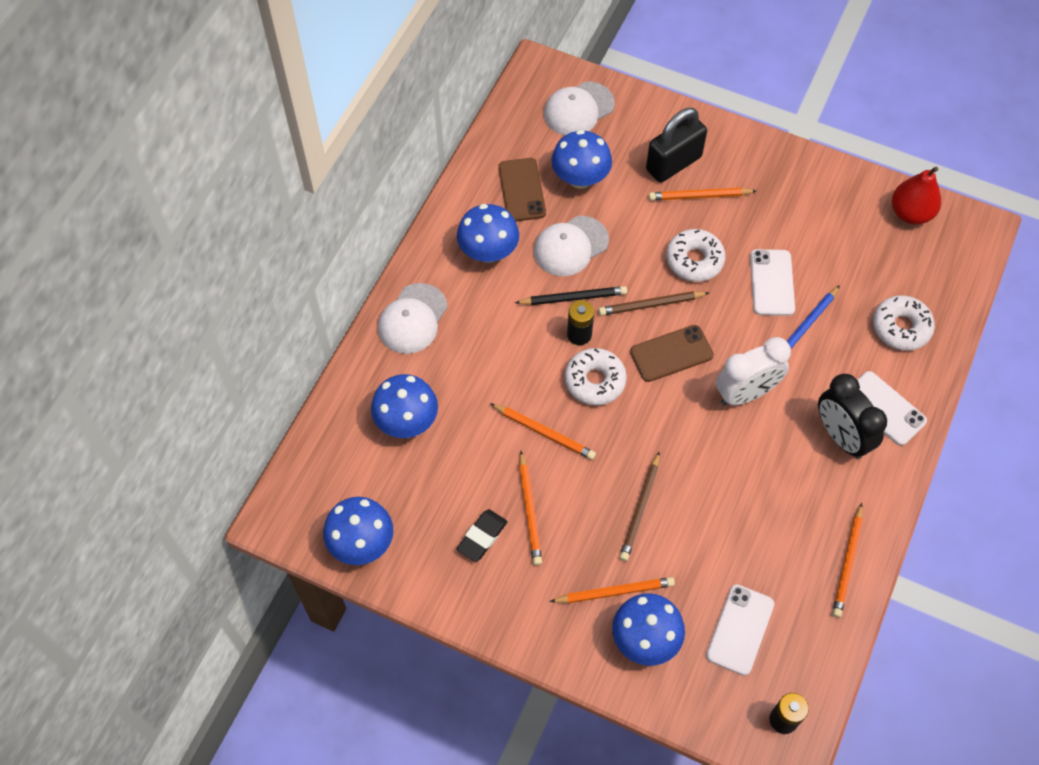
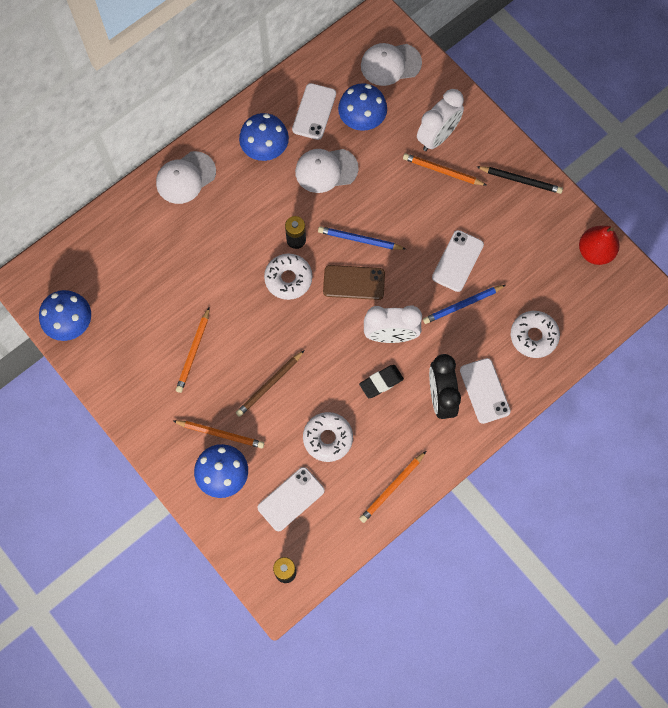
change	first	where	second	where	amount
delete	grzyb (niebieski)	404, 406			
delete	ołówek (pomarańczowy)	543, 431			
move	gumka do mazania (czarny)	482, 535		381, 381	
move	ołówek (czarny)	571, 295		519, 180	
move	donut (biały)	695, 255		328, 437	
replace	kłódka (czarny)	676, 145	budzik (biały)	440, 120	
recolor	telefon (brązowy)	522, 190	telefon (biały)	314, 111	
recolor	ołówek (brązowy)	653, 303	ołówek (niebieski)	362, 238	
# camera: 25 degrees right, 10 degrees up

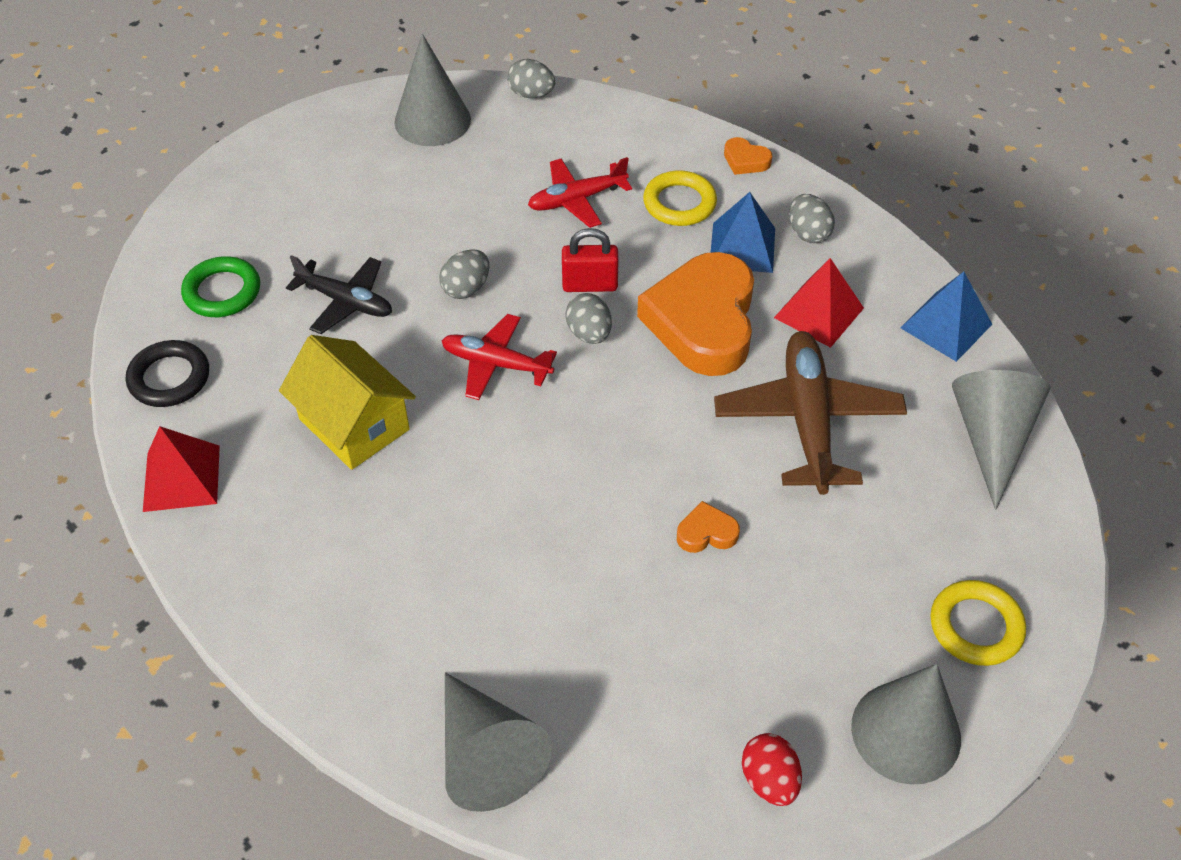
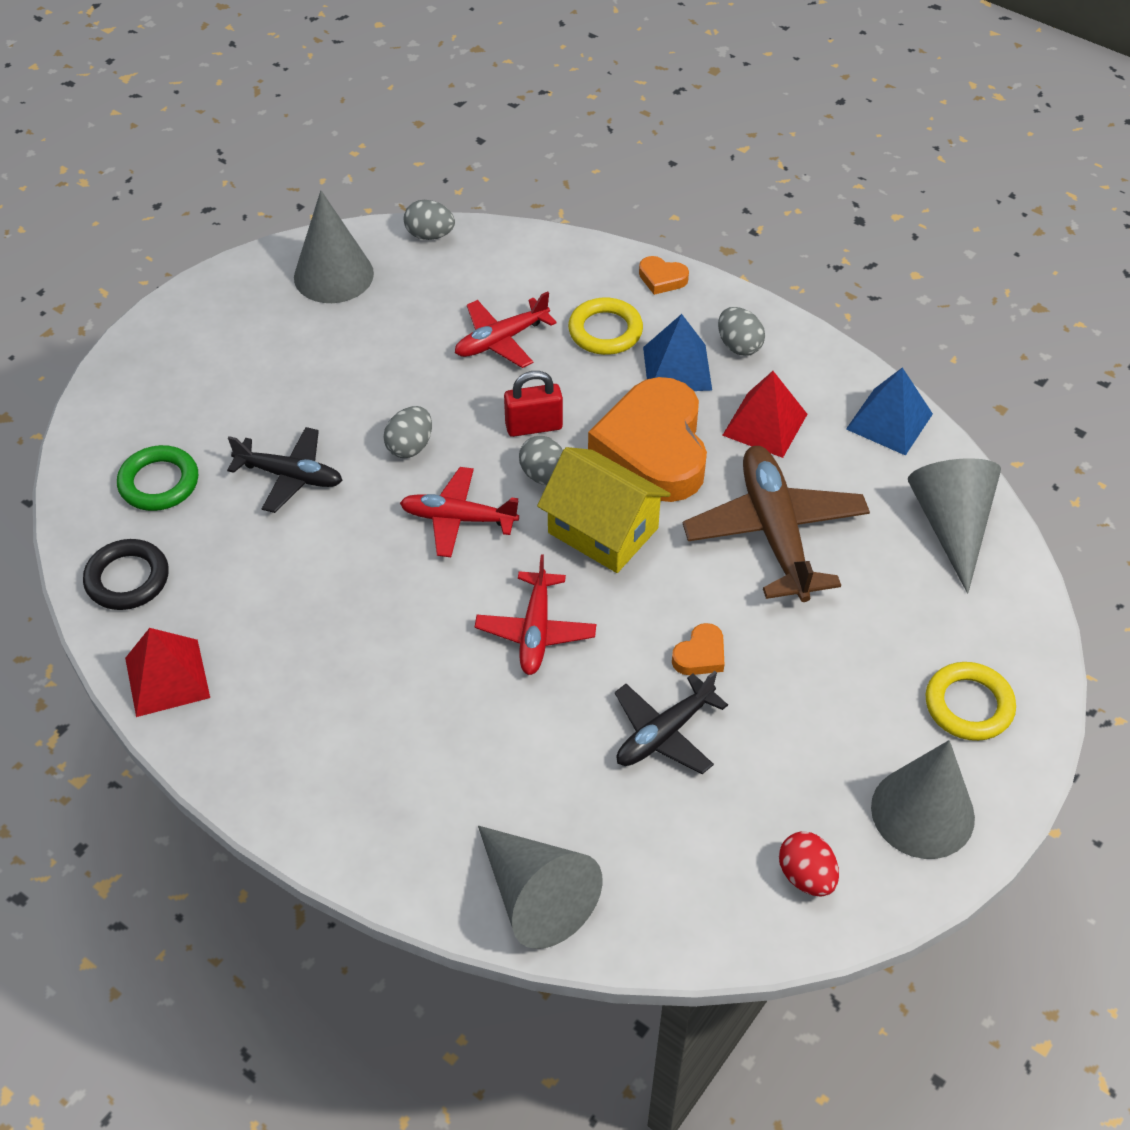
change	first	where	second	where	amount
insert			samolot (czerwony)	535, 614	
insert			samolot (czarny)	671, 722	
move	domek (żółty)	347, 402		604, 510	
rotate	serce (pomarańczowy)	708, 527		698, 649	150 degrees clockwise
# camera: 10 degrees left, 0 degrees up

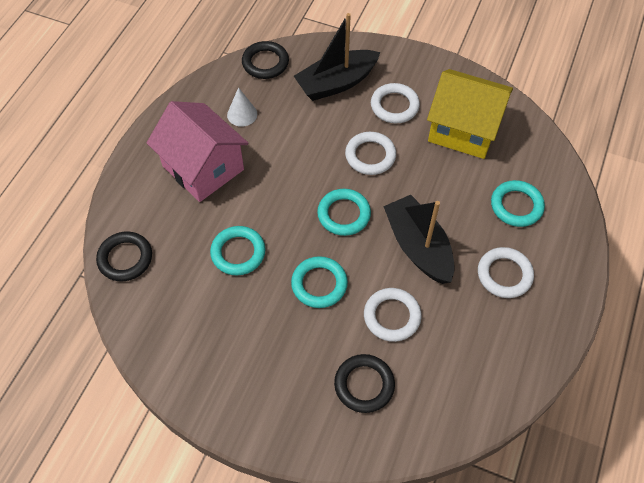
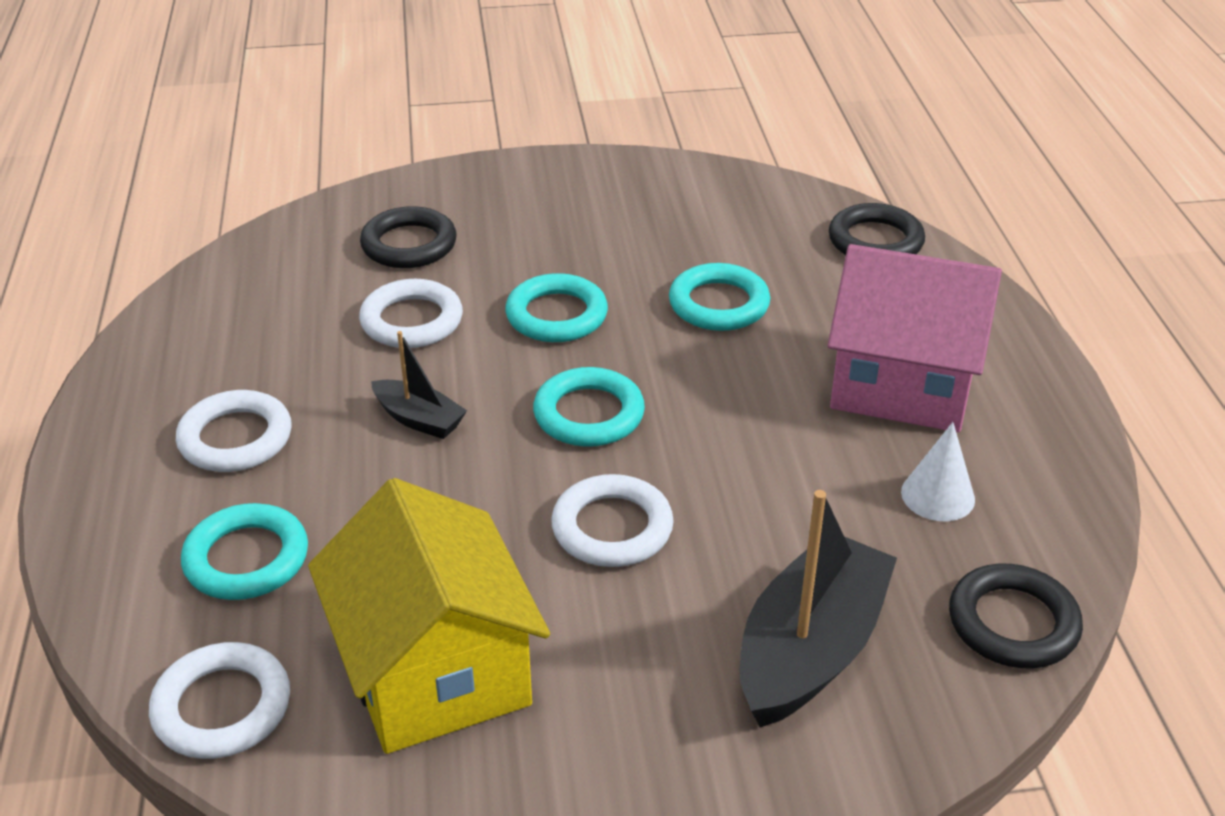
change	first	where	second	where	amount
move	pierścień (biały)	395, 103		219, 700	
rotate	domek (żółty)	470, 114		429, 616	75 degrees clockwise
resize	łódka (czarny)	419, 239		419, 385	x0.52
# camera: 150 degrees right, 20 degrees down

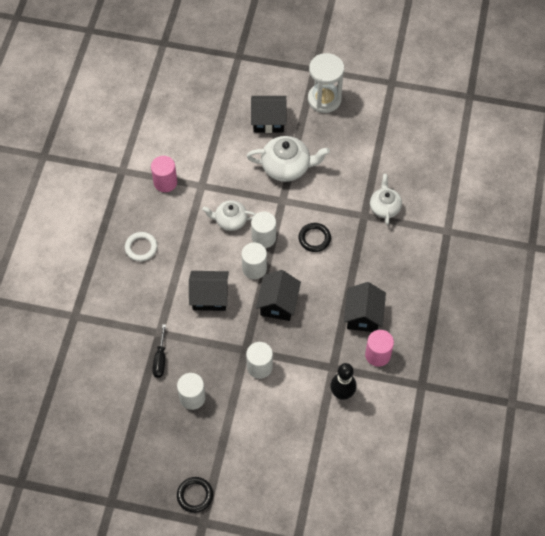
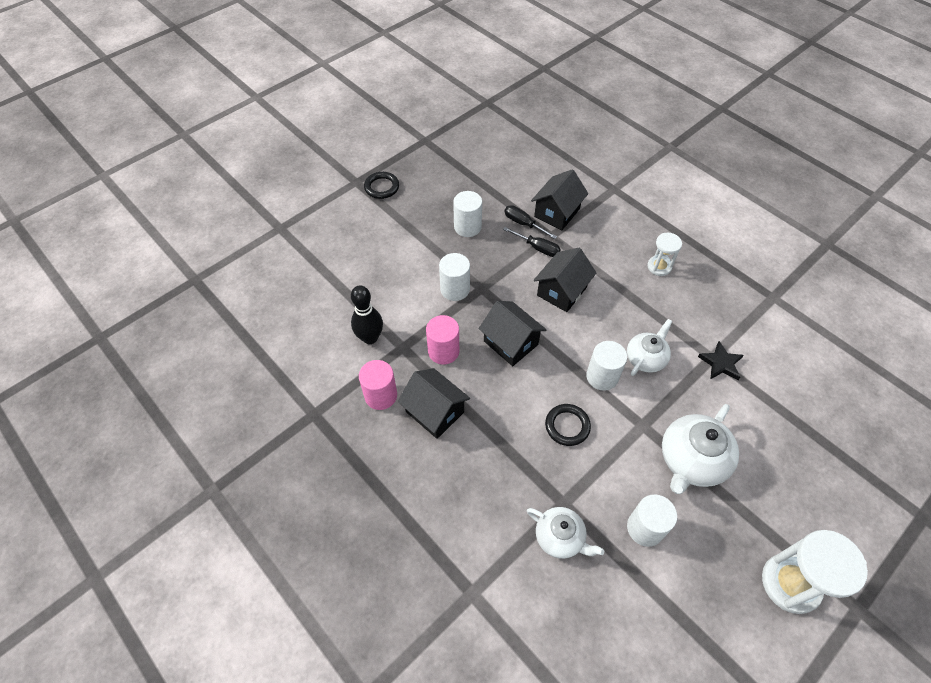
change	first	where	second	where	amount
insert			śrubokręt (czarny)	532, 242	
insert			gwiazda (czarny)	721, 360	
move	walec (różowy)	164, 174		442, 340	
move	walec (biały)	254, 261		652, 520	
move	domek (czarny)	268, 114		559, 199	
replace	pierścień (biały)	141, 246	klepsydra (biały)	664, 254	
# camera: 125 degrees right, 5 degrees down

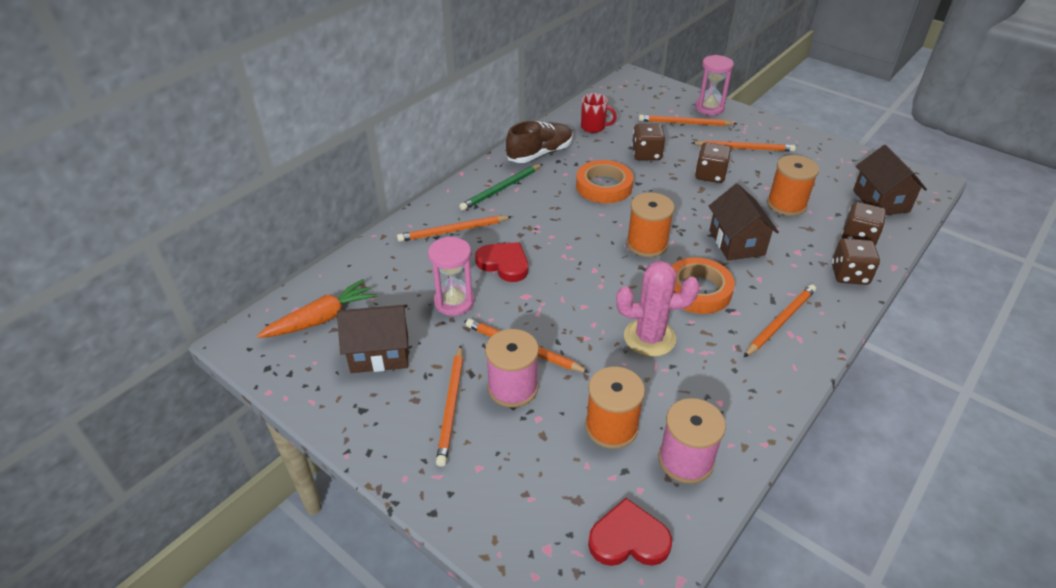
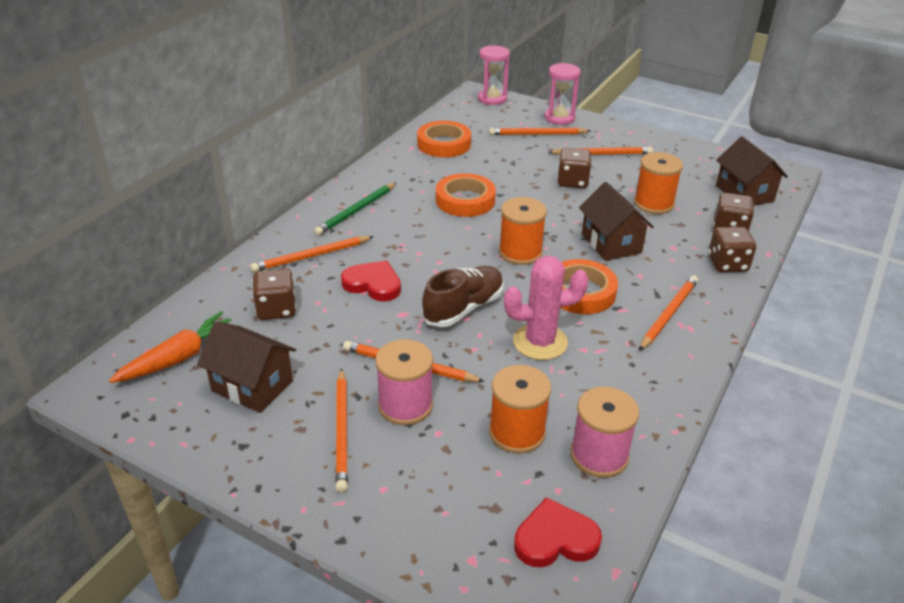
change	first	where	second	where	amount
move	klepsydra (różowy)	451, 276		494, 75	
move	but (brązowy)	539, 142		463, 296	
move	kostka do gry (brązowy)	648, 142		274, 294	
replace	kubek (czerwony)	599, 113	taśma klejąca (pomarańczowy)	444, 139	
rotate	domek (brązowy)	372, 339		246, 367	45 degrees clockwise
# camera: 10 degrees left, 5 degrees down

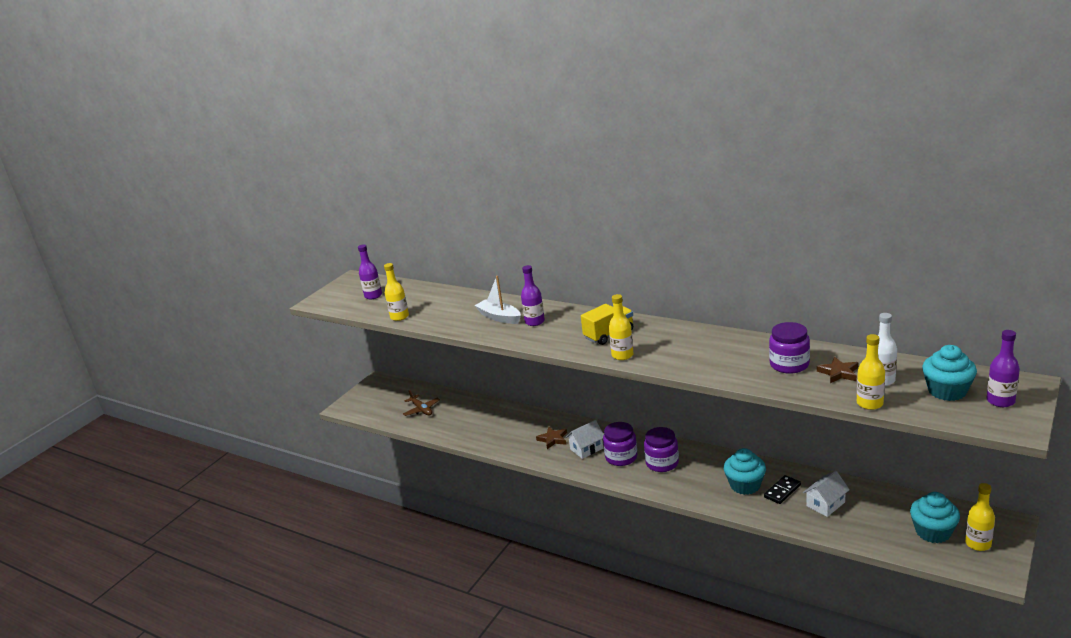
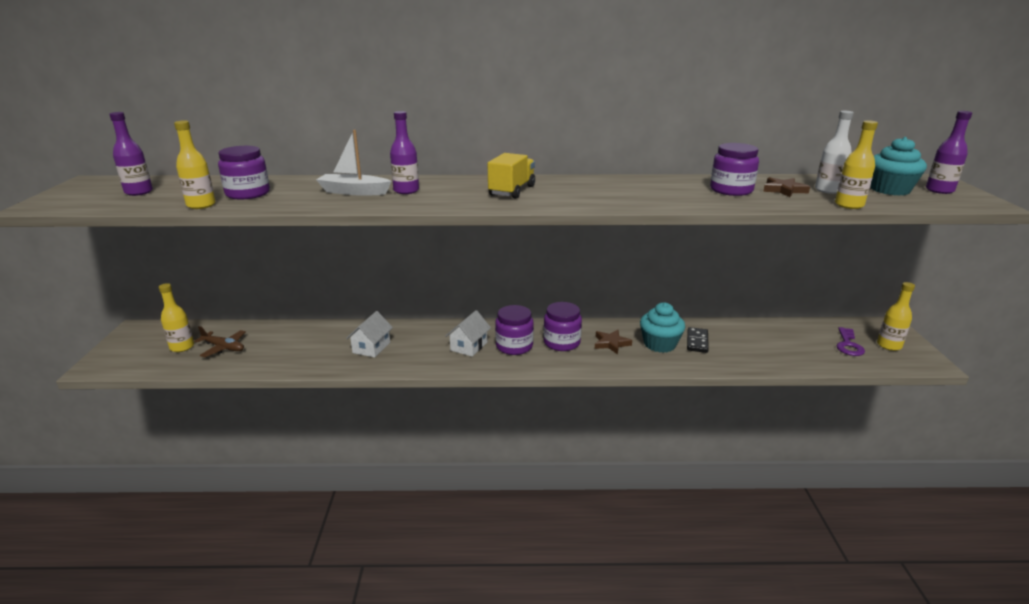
change	first	where	second	where	amount
insert			słoik (fioletowy)	244, 173	
move	gwiazda (brązowy)	551, 438		613, 342	
move	butelka (żółty)	621, 327		176, 317	
move	domek (biały)	826, 494		369, 334	
replace	muffinka (turkusowy)	935, 517	klucz (fioletowy)	851, 341	
# camera: 35 degrees left, 0 degrees up

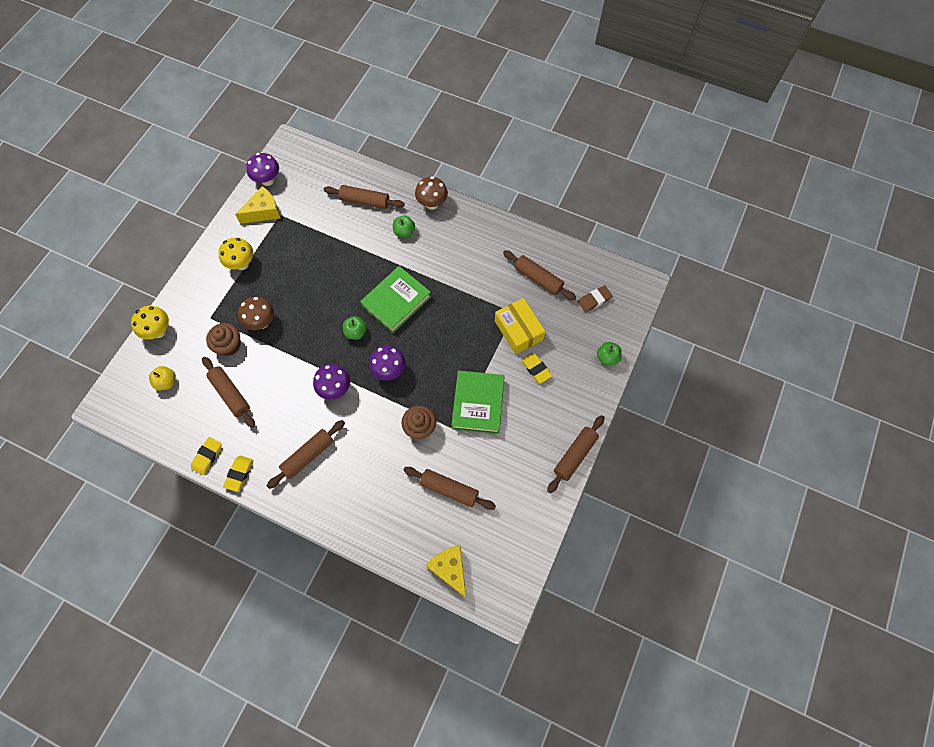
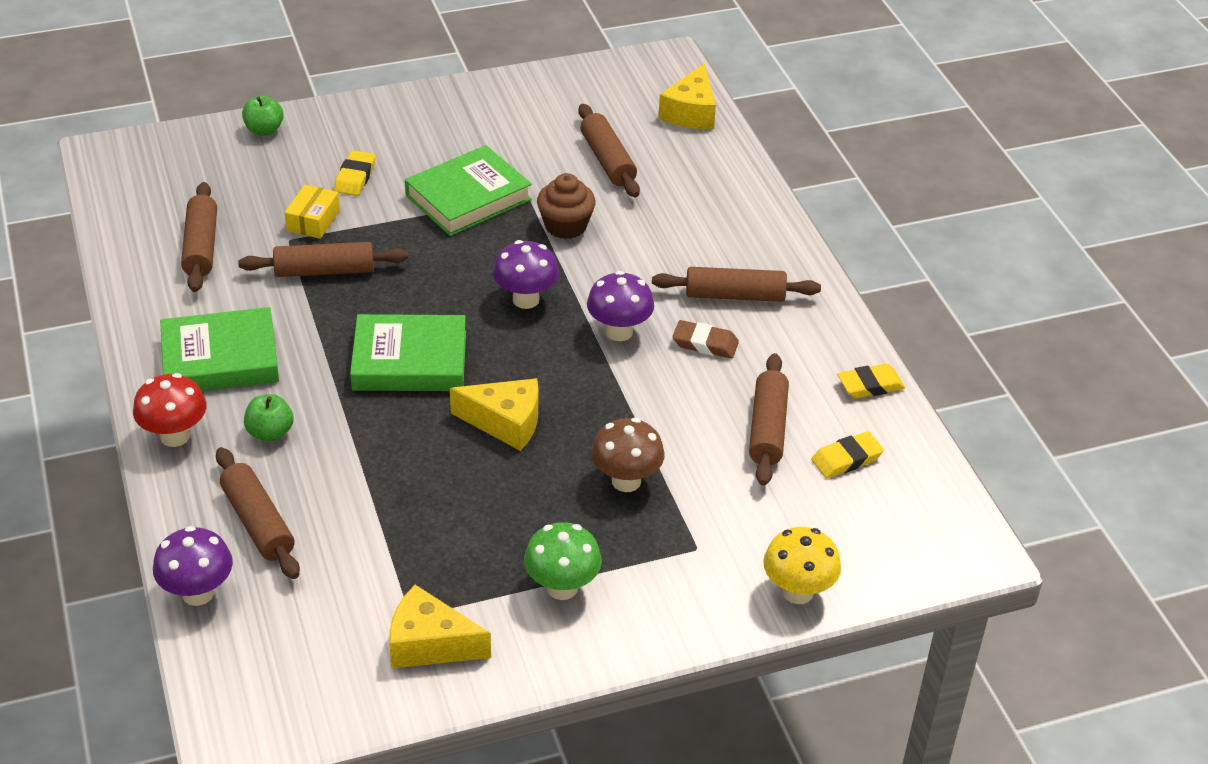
change	first	where	second	where	amount
delete	jabłko (żółty)	162, 378			
delete	muffinka (brązowy)	223, 339			
delete	jabłko (zielony)	355, 328			
insert			książka (zielony)	219, 349	
insert			ser (żółty)	494, 414	
move	gumka do mazania (żółty)	238, 474		847, 454	
move	grzyb (fioletowy)	262, 169		193, 566	
move	wałek do ciasta (brązowy)	576, 454		323, 259	
move	gumka do mazania (brązowy)	595, 299		706, 339	
recolor	grzyb (żółty)	235, 253	grzyb (zielony)	563, 561	
recolor	grzyb (brązowy)	431, 193	grzyb (czerwony)	170, 410	
resize	pudełko (żółty)	520, 326		312, 212	x0.63
# camera: 135 degrees left, 25 degrees down

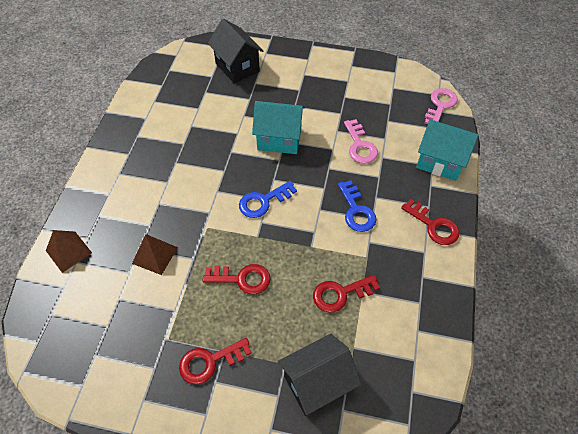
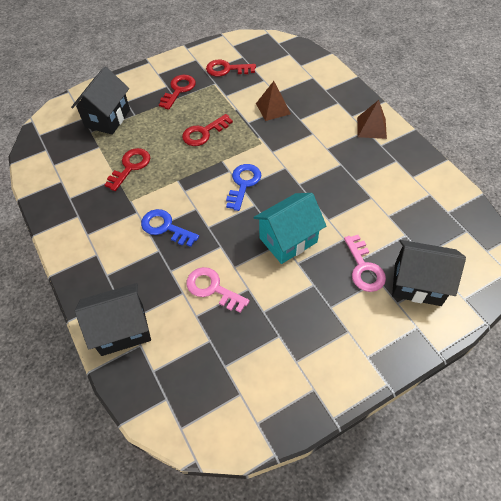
change	first	where	second	where	amount
move	piramida (brązowy)	69, 251		372, 119	
move	klucz (czerwony)	430, 222		231, 68	
move	klucz (różowy)	441, 106		365, 263	
recolor	domek (turkusowy)	447, 150	domek (czarny)	113, 319	
# camera: 140 degrees right, 0 degrees up

